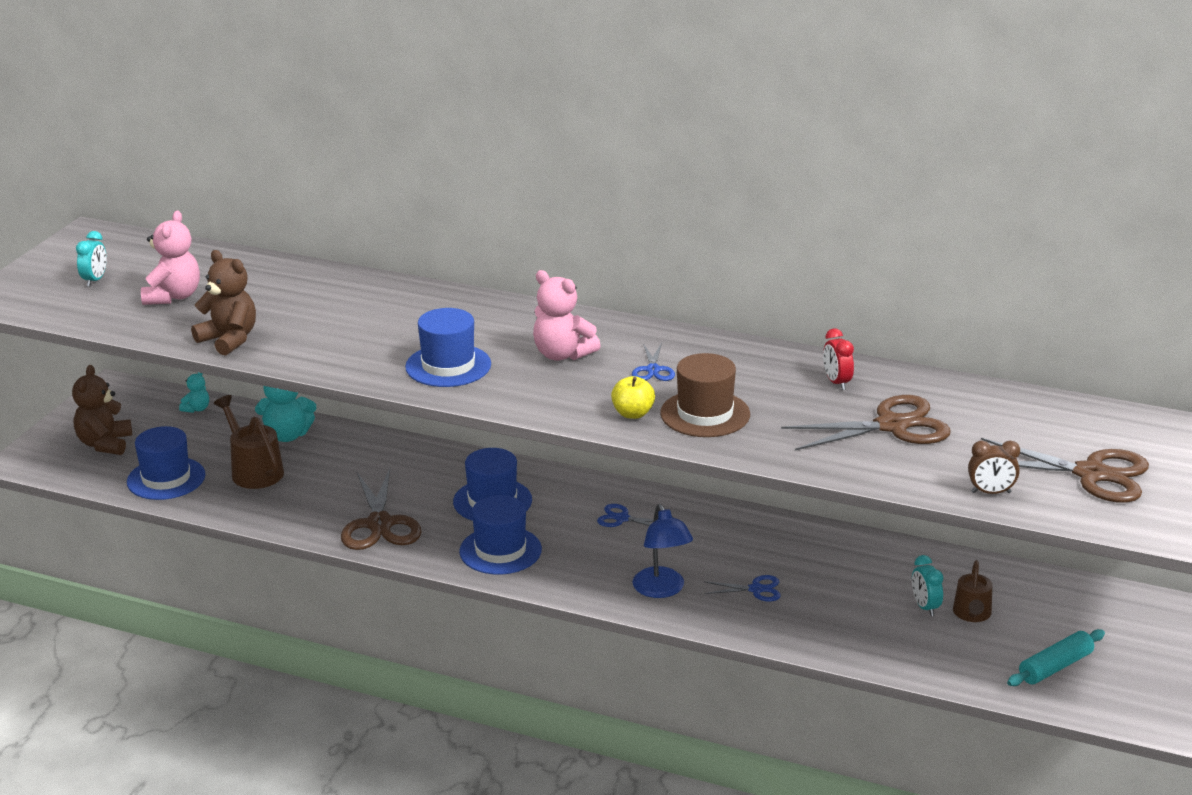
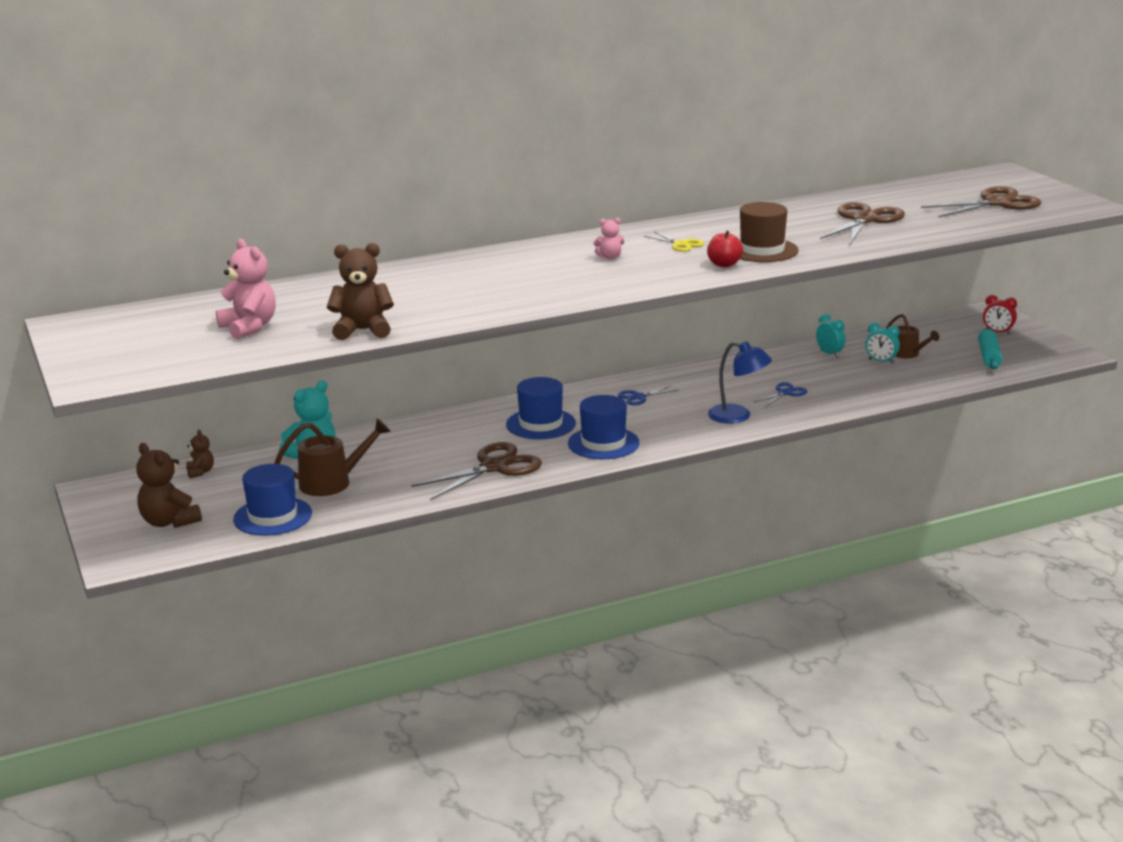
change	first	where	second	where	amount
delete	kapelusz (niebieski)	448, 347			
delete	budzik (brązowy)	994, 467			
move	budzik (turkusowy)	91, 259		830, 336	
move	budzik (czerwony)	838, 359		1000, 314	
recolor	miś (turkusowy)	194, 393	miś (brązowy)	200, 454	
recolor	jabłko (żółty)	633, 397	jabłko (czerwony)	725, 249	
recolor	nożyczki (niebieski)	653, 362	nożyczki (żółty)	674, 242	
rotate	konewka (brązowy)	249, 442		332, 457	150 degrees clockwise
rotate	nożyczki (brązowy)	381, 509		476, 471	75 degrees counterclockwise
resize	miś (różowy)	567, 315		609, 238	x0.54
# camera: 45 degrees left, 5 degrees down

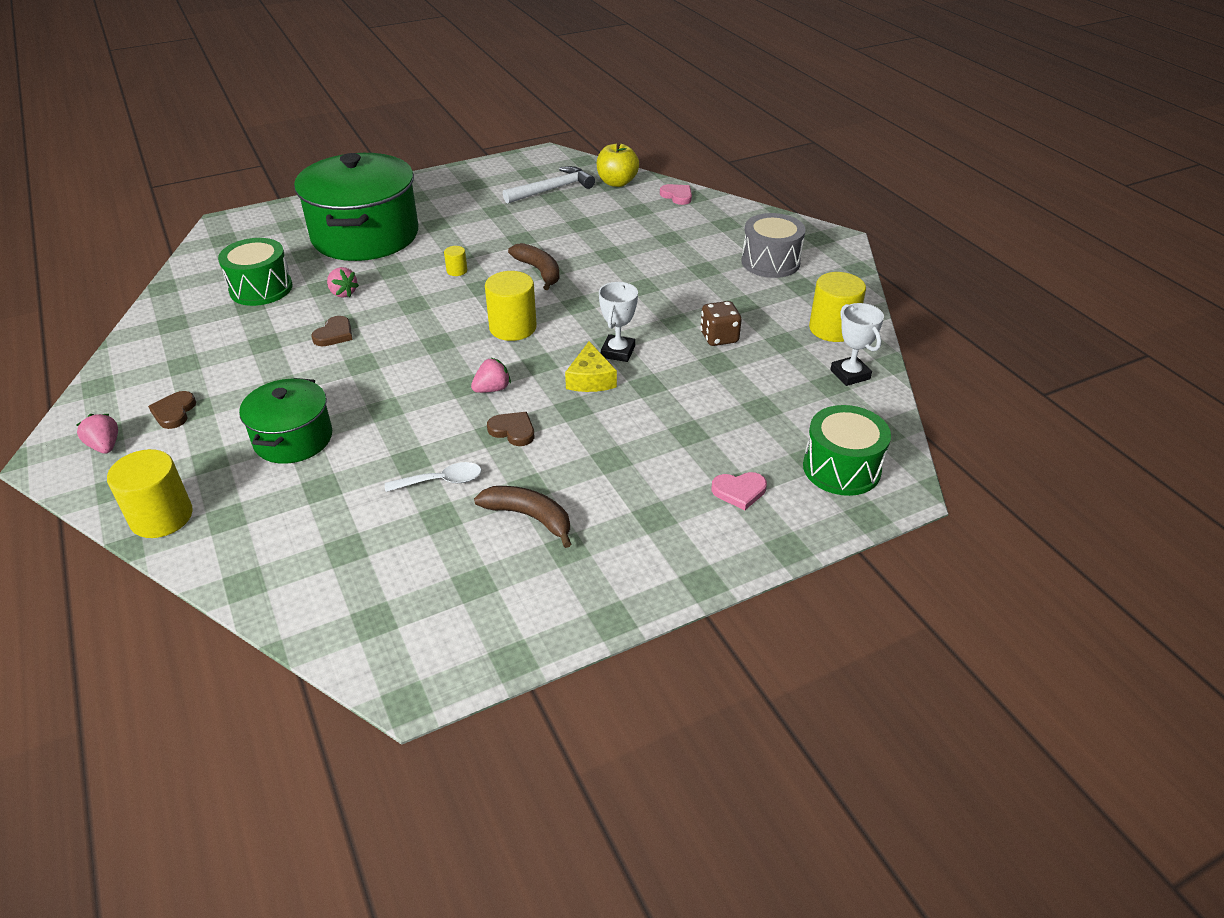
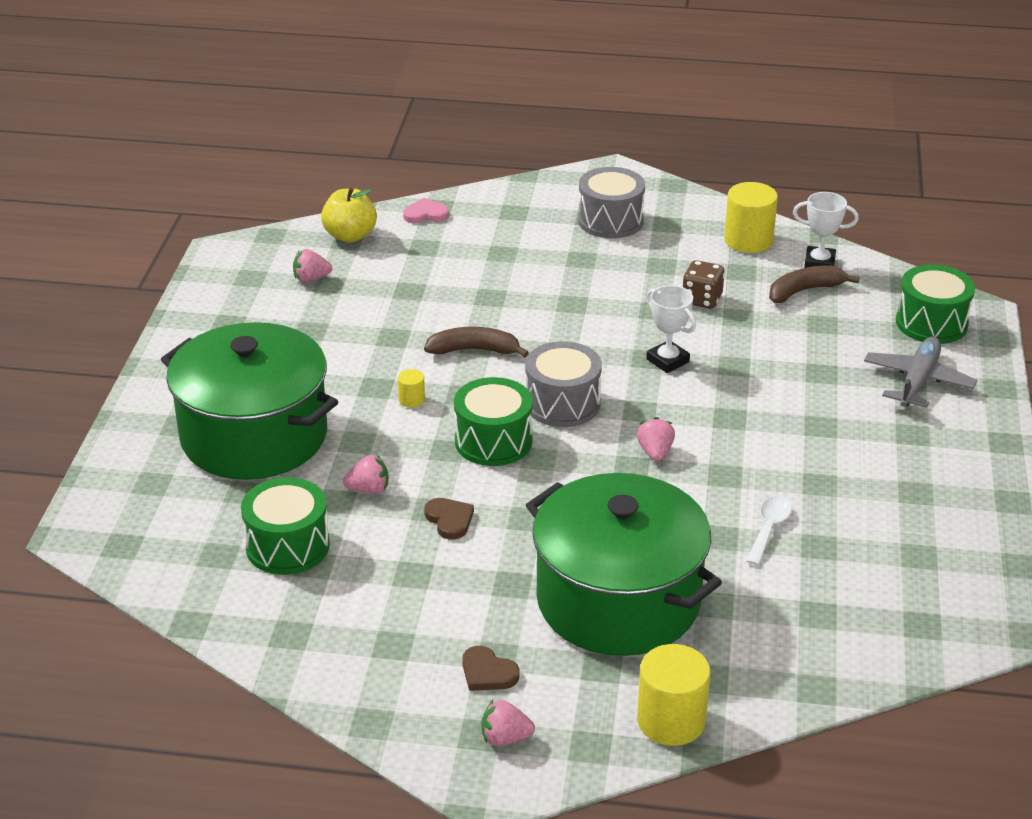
change	first	where	second	where	amount
delete	serce (brązowy)	510, 429			
delete	ser (żółty)	591, 366			
insert			bęben (zielony)	493, 421	
move	banan (brązowy)	522, 517		814, 284	
replace	walec (żółty)	511, 306	bęben (szary)	563, 384	
replace	młotek (biały)	549, 185	truskawka (różowy)	312, 266	
replace	serce (różowy)	739, 491	samolot (szary)	920, 372	
resize	garnek (zielony)	285, 421		624, 564	x1.81
# camera: 55 degrees left, 5 degrees down

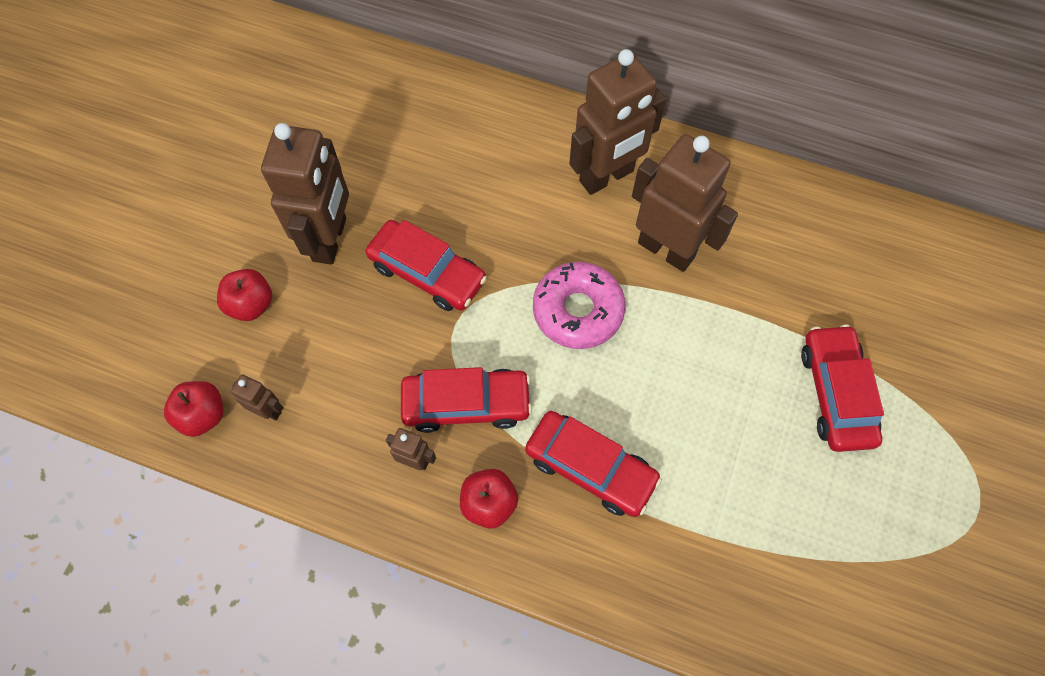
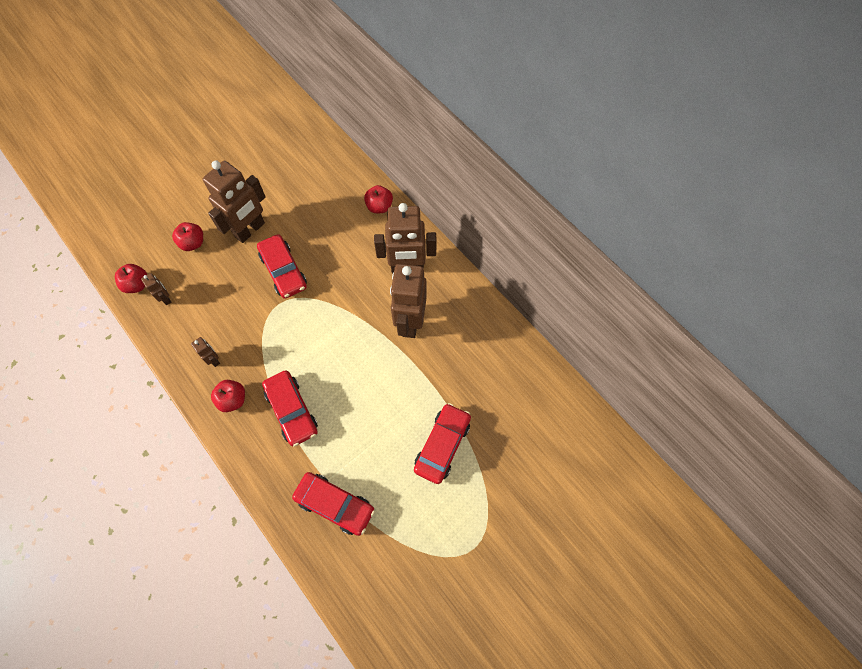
change	first	where	second	where	amount
delete	donut (różowy)	579, 305			
insert			jabłko (czerwony)	378, 199	
move	samochód (czerwony)	466, 400		333, 504	
rotate	robot (brązowy)	685, 203		408, 301	150 degrees counterclockwise
# camera: 30 degrees right, 0 degrees up

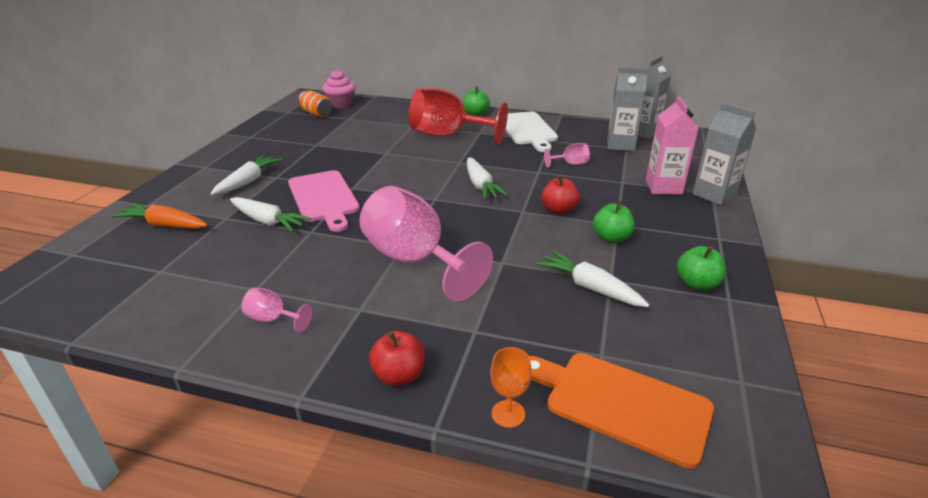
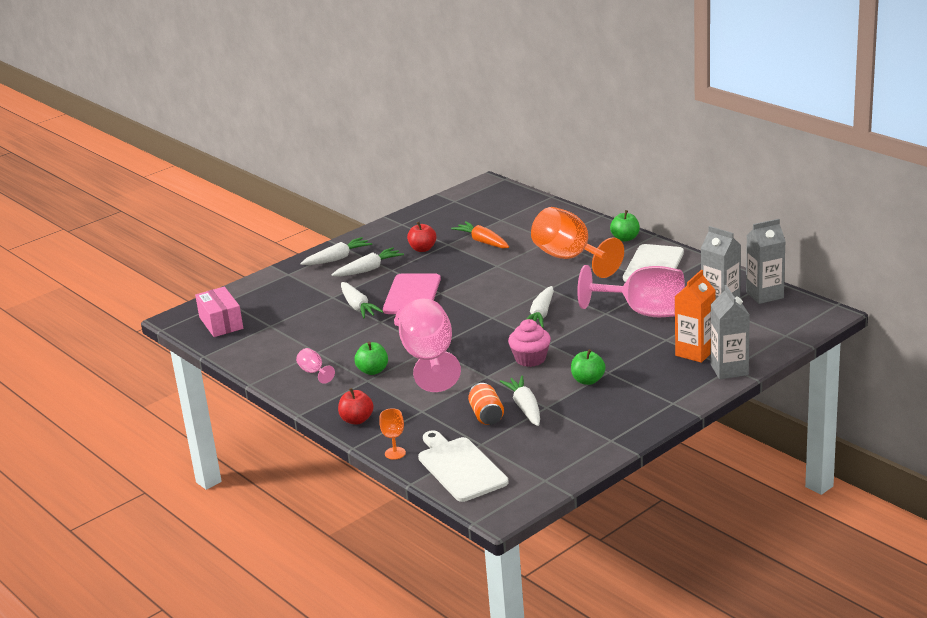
change	first	where	second	where	amount
insert			pudełko (różowy)	219, 312	
insert			marchewka (biały)	336, 251	
move	marchewka (pomarańczowy)	160, 216		480, 234	
move	puszka (pomarańczowy)	315, 103		486, 404	
move	muffinka (różowy)	339, 89		529, 343	
move	jabłko (czerwony)	560, 194		422, 237	
move	jabłko (zielony)	701, 268		371, 358	
recolor	kielich (czerwony)	458, 116	kielich (pomarańczowy)	577, 242	
recolor	deska do krojenia (pomarańczowy)	621, 411	deska do krojenia (biały)	463, 466	
recolor	karton mleka (różowy)	672, 145	karton mleka (pomarańczowy)	695, 316	
resize	kielich (różowy)	567, 155		631, 291	x2.40
# camera: 35 degrees right, 5 degrees down

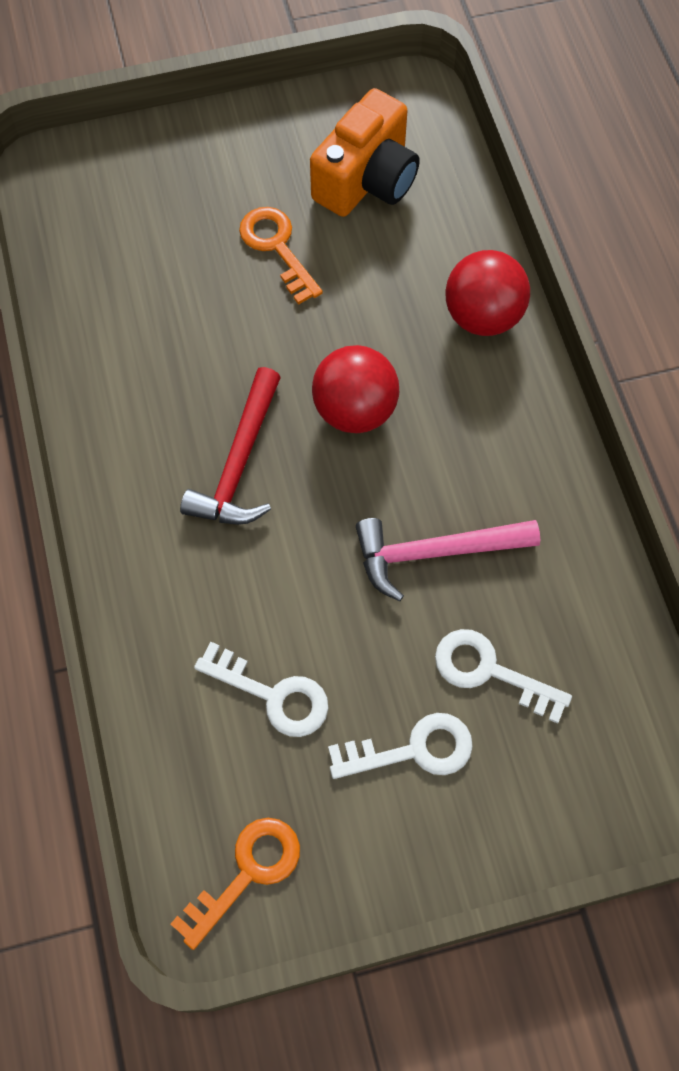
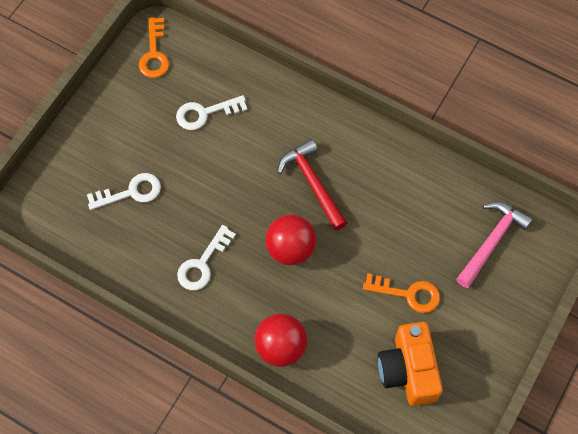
change	first	where	second	where	amount
move	klucz (biały)	400, 746		206, 257	
move	młotek (różowy)	448, 559		494, 245	
# camera: 135 degrees right, 0 degrees up

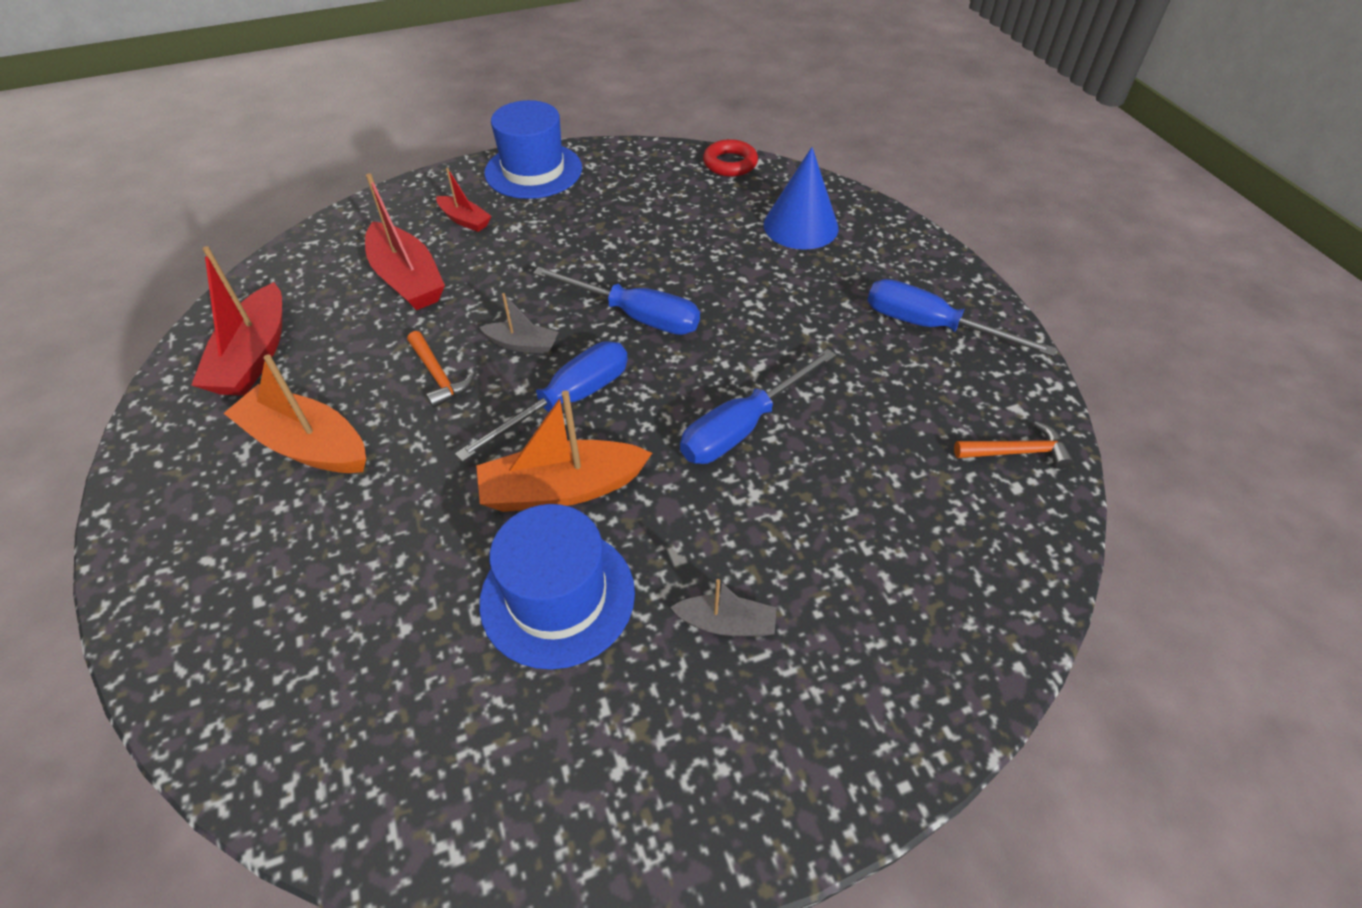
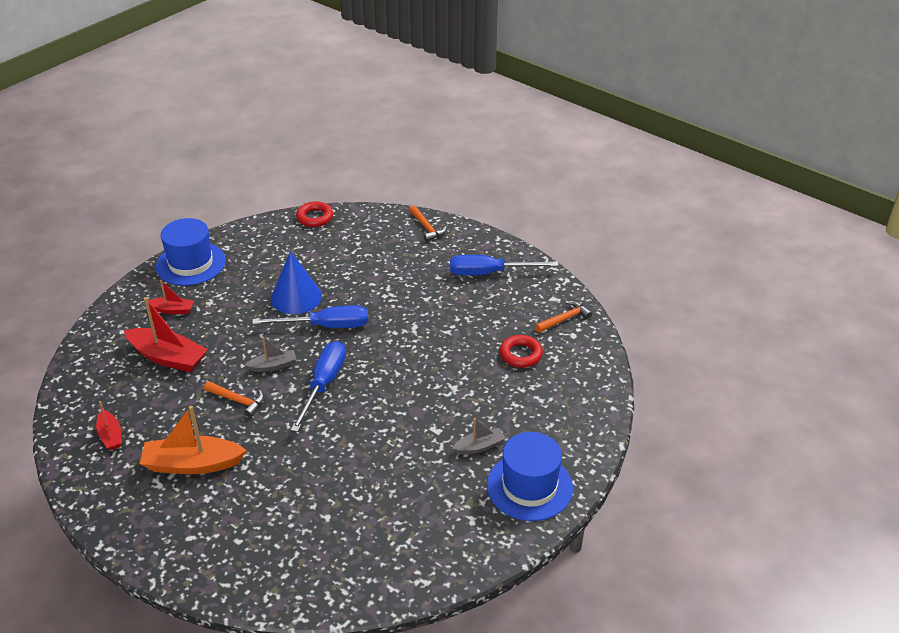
change	first	where	second	where	amount
delete	łódka (pomarańczowy)	564, 451			
delete	śrubokręt (niebieski)	758, 406			
insert			młotek (pomarańczowy)	428, 223	
insert			pierścień (czerwony)	521, 351	
move	kapelusz (niebieski)	557, 586		530, 476	
move	stożek (niebieski)	801, 198		296, 282	
resize	łódka (czerwony)	236, 321		109, 425	x0.54
# camera: 30 degrees left, 10 degrees down

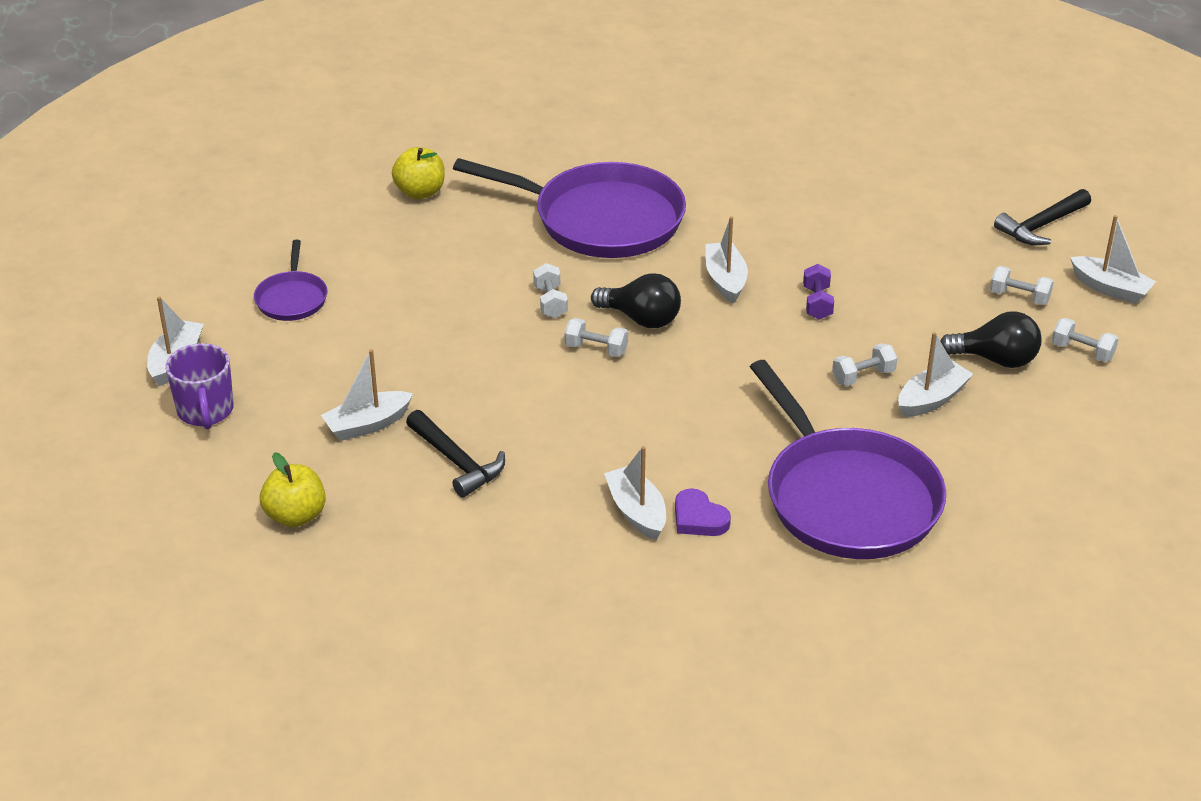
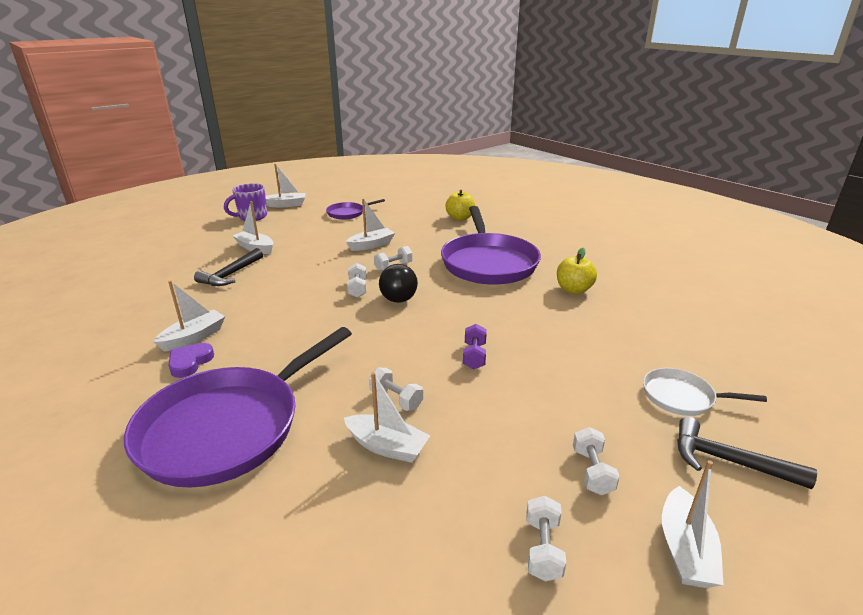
change	first	where	second	where	amount
delete	żarówka (czarny)	990, 339			
insert			patelnia (biały)	705, 392	
move	jabłko (żółty)	293, 489		577, 271	
move	łódka (biały)	727, 260		370, 225	
rotate	hantel (fioletowy)	818, 292		475, 346	60 degrees counterclockwise
# camera: 65 degrees right, 10 degrees down

